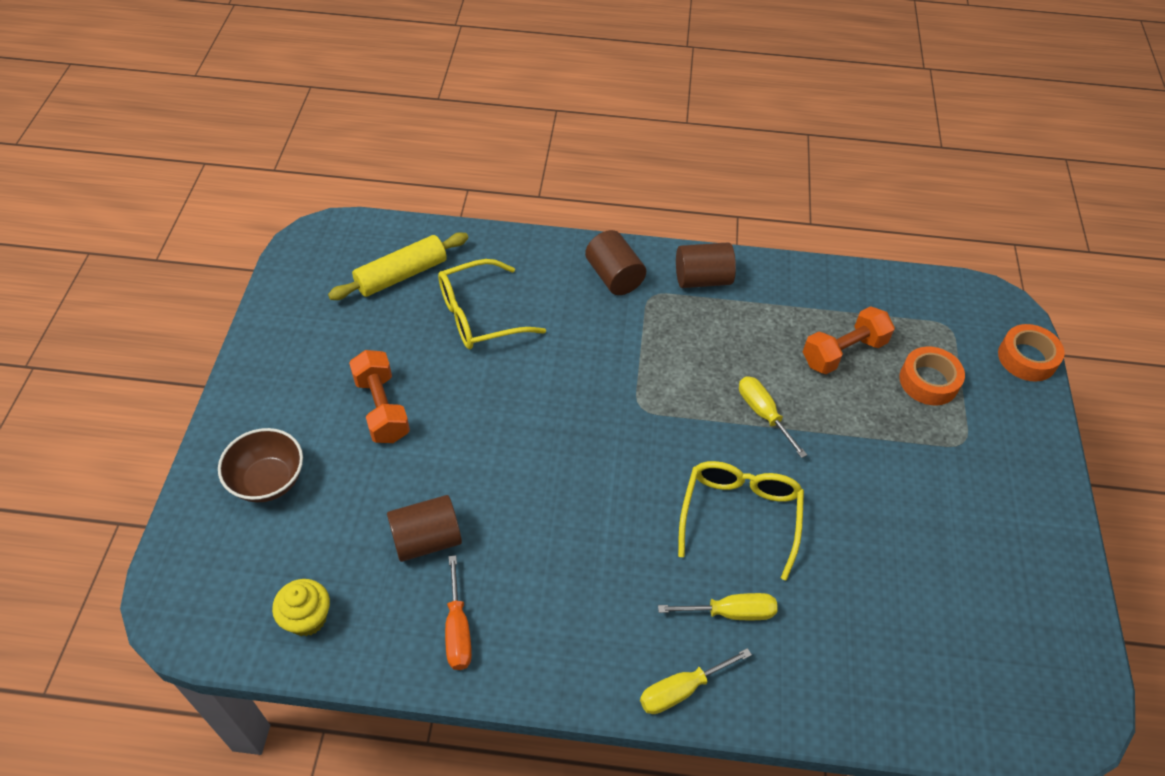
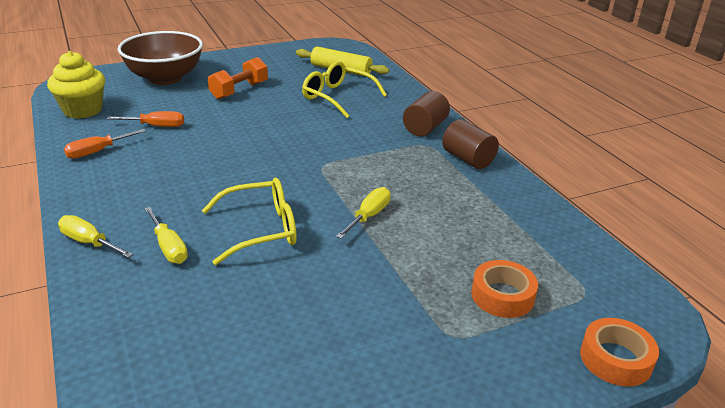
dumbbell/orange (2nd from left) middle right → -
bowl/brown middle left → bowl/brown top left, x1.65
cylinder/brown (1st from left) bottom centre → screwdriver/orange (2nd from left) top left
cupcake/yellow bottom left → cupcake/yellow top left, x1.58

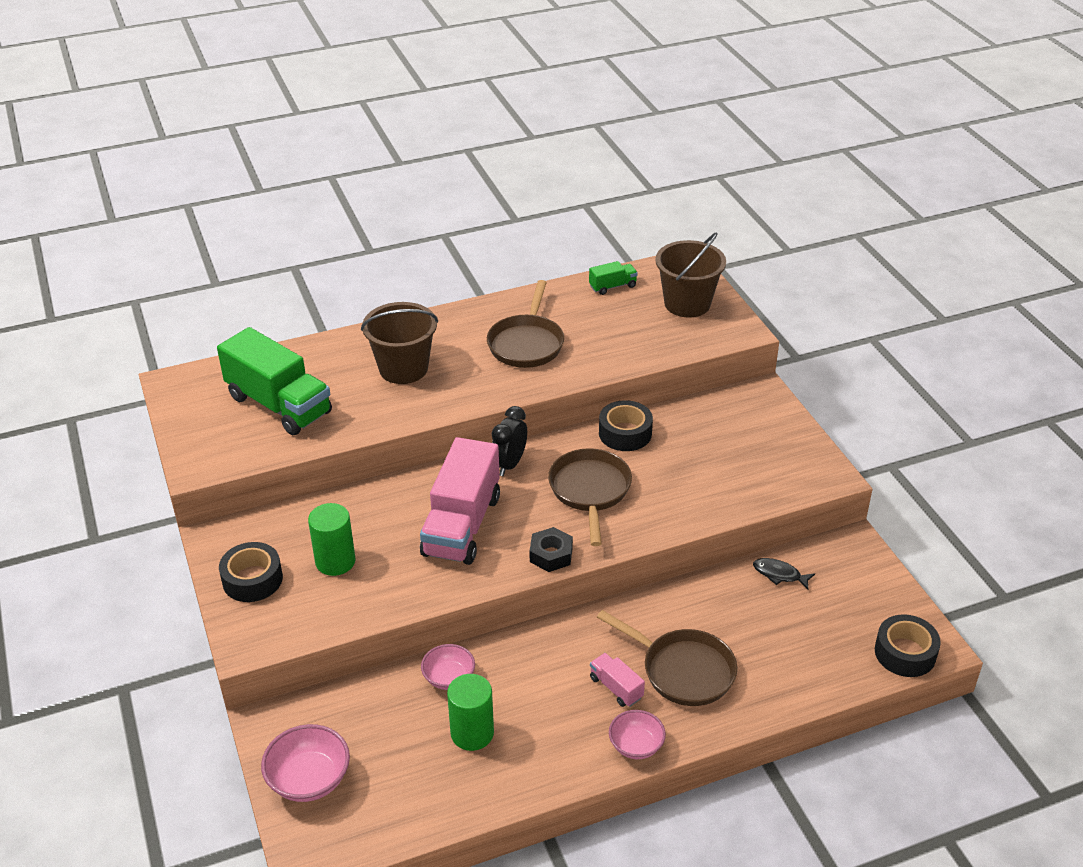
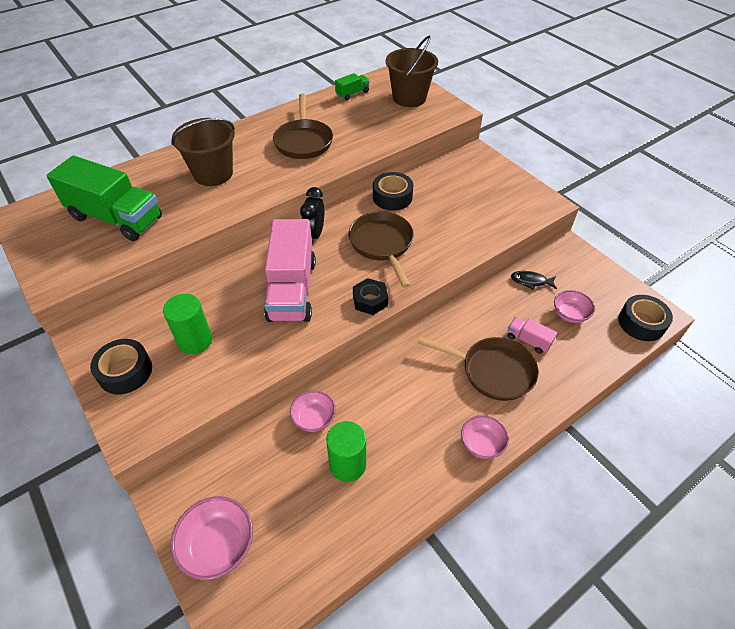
truck/pink (2nd from left) bottom centre → truck/pink (2nd from left) middle right, move
- → bowl/pink (4th from left) middle right

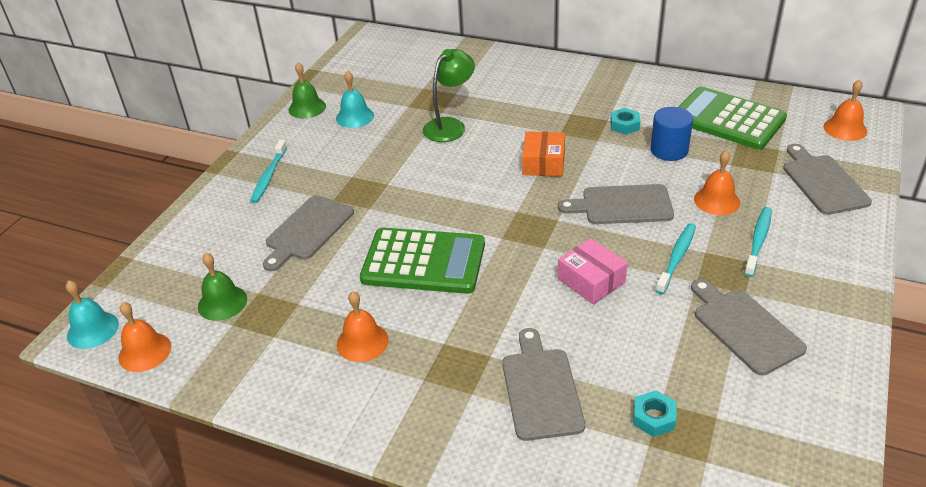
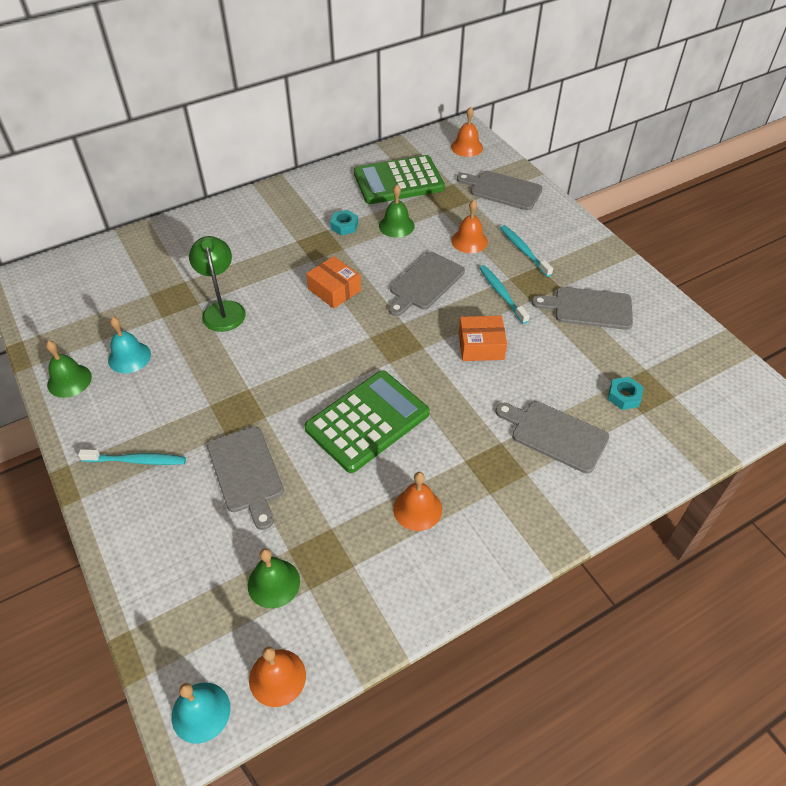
cylinder/blue top right → bell/green (3rd from left) top centre
toothbrush/turquoise (1st from left) middle left, 45 degrees counterclockwise
box/pink centre → box/orange (2nd from left) centre

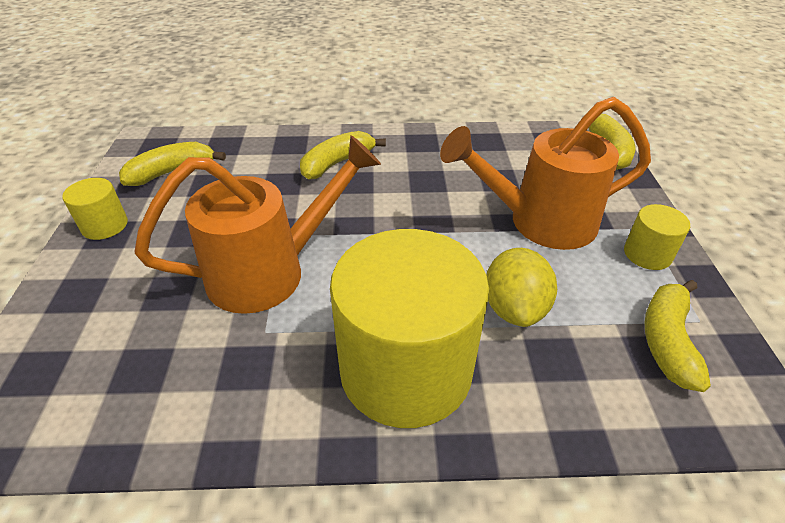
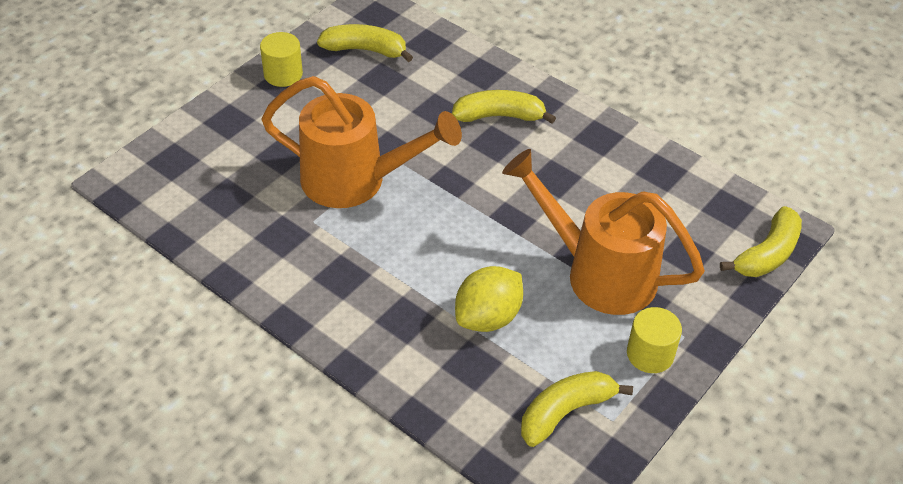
cylinder/yellow (2nd from left) centre → -

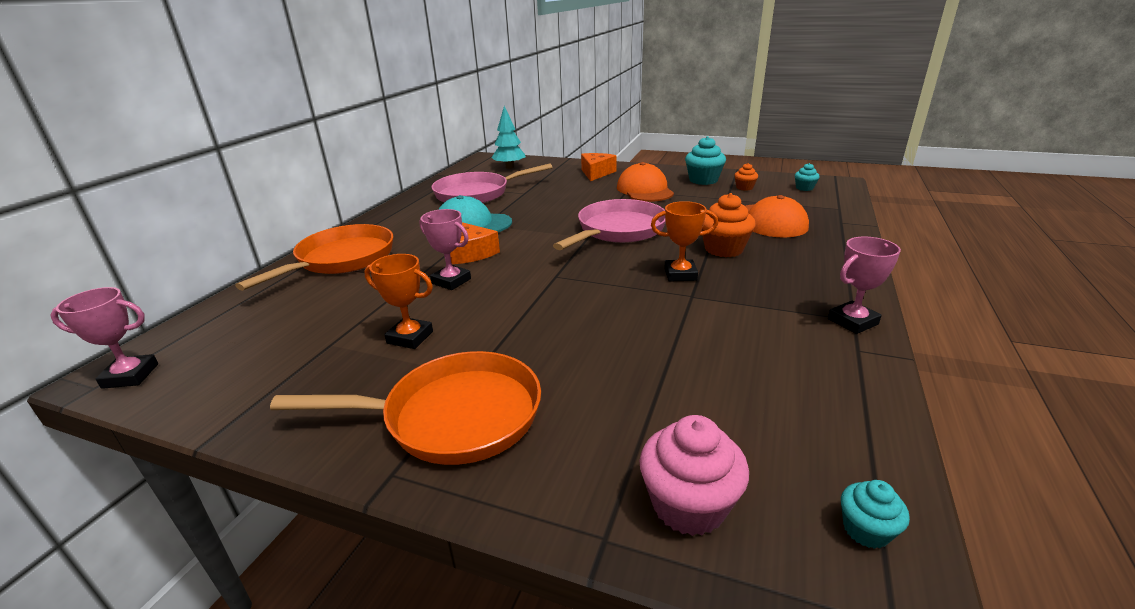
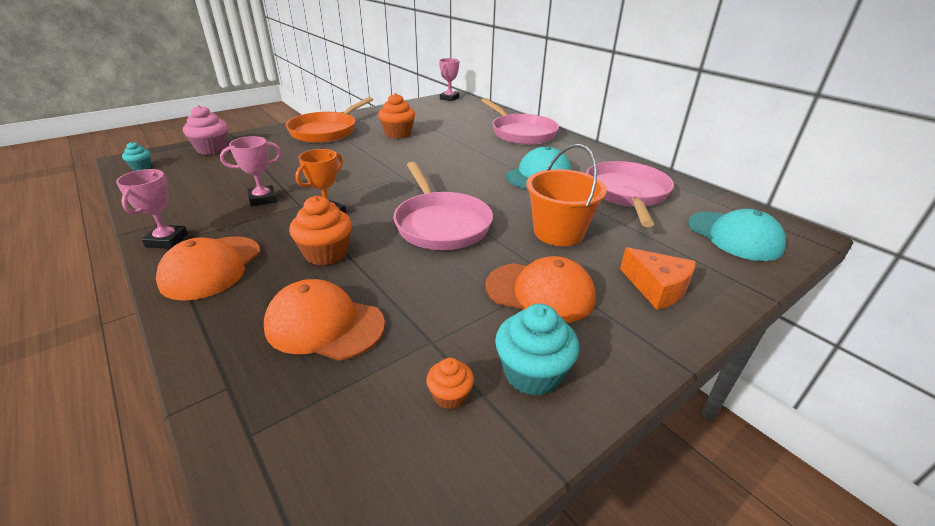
tree/turquoise top centre → cap/turquoise (2nd from left) middle right
cupcake/turquoise (2nd from left) top right → -
trophy/pink (2nd from left) centre → trophy/pink (2nd from left) top left, move
cheese/orange (1st from left) centre → -
pan/orange (1st from left) middle left → pan/pink (2nd from left) top centre
trophy/orange (1st from left) centre → cupcake/orange (2nd from left) top centre
- → bucket/orange centre
- → cap/orange (1st from left) middle left

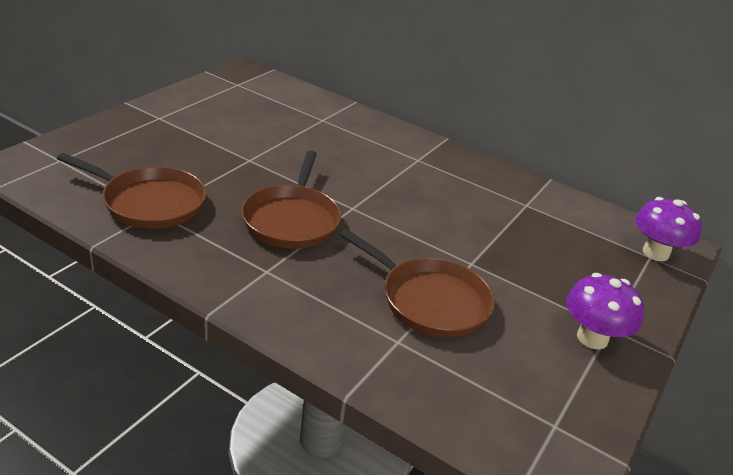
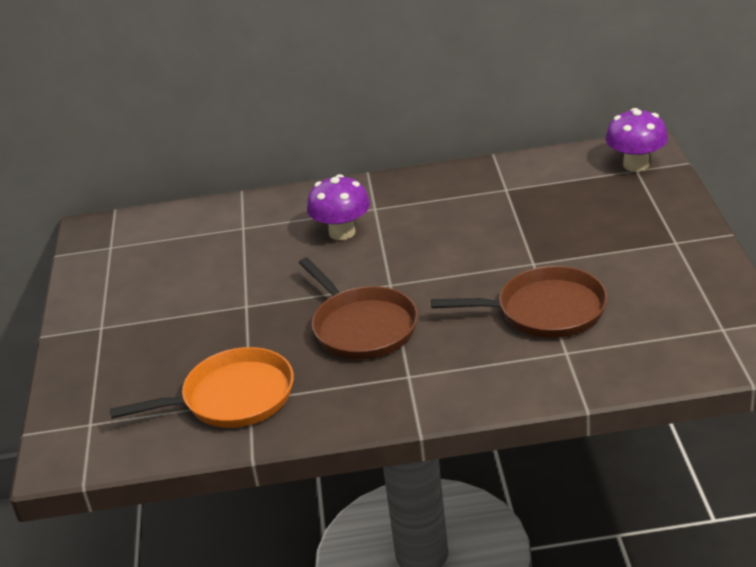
pan/brown (1st from left) middle left → pan/orange bottom left
mushroom/purple (1st from left) middle right → mushroom/purple (1st from left) centre, move

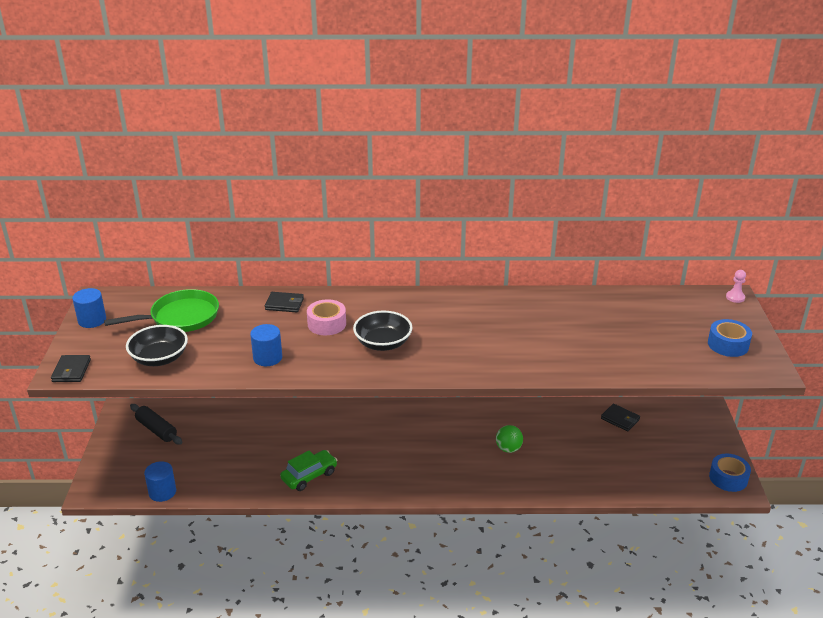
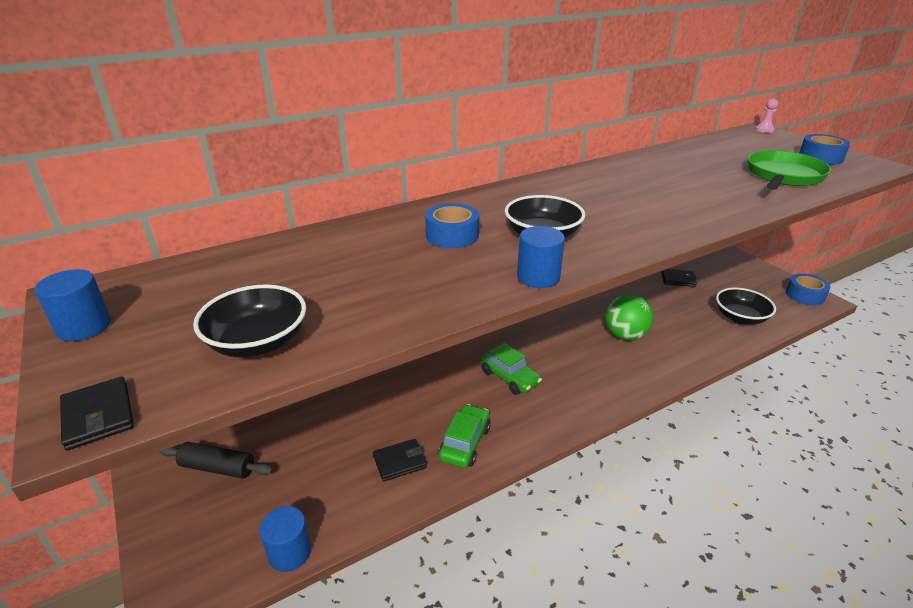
pan/green middle left → pan/green top right, move
wallet/black (2nd from left) centre → wallet/black (2nd from left) bottom centre, move
tape/pink centre → tape/blue (1st from left) centre
cylinder/blue (3rd from left) middle left → cylinder/blue (3rd from left) centre, move
ball/green bottom centre → ball/green middle right, x1.55
- → bowl/black (3rd from left) middle right
- → car/green (2nd from left) centre

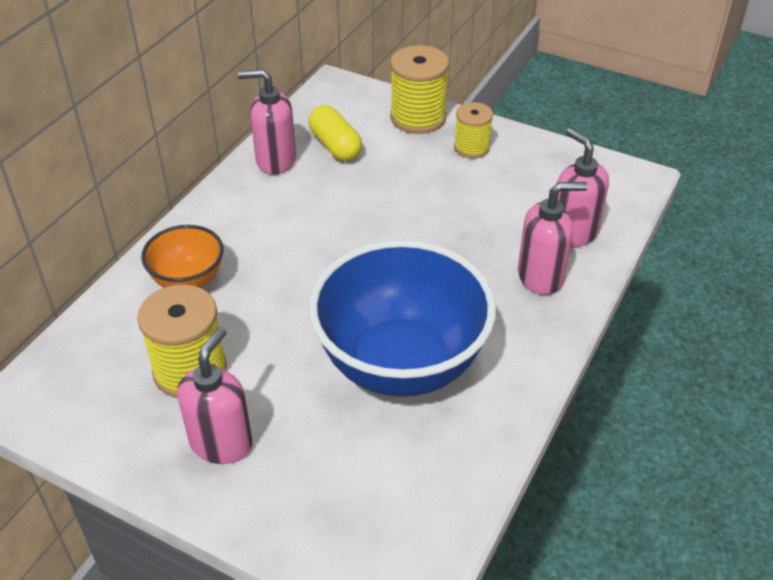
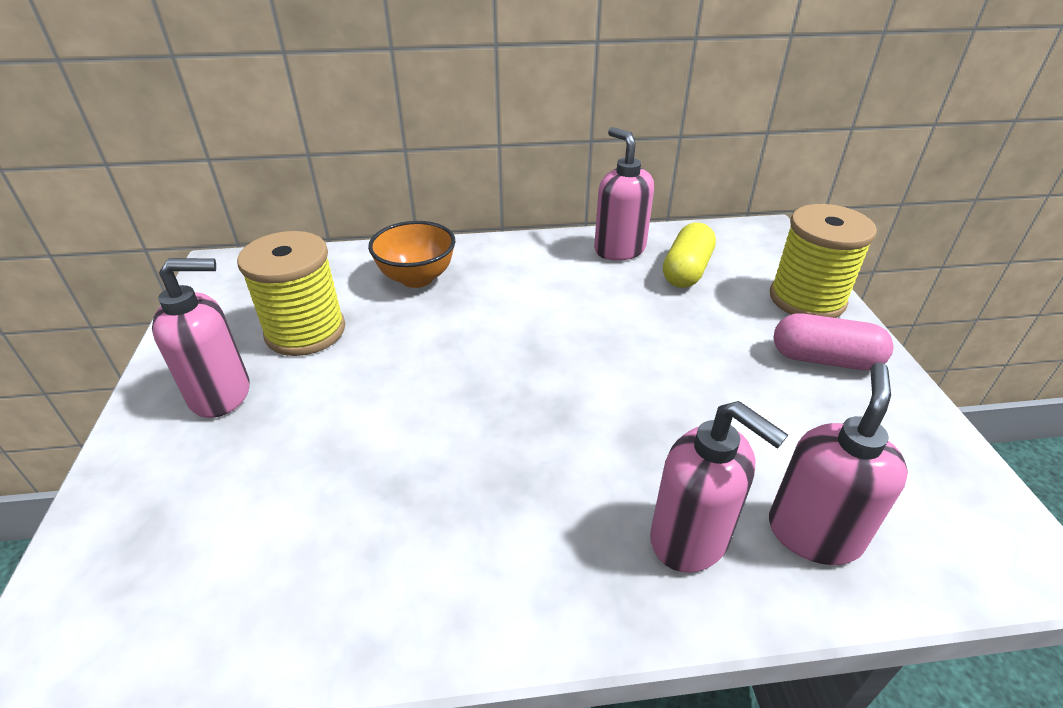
spool/yellow (3rd from left) top centre → capsule/pink middle right
bowl/blue centre → -

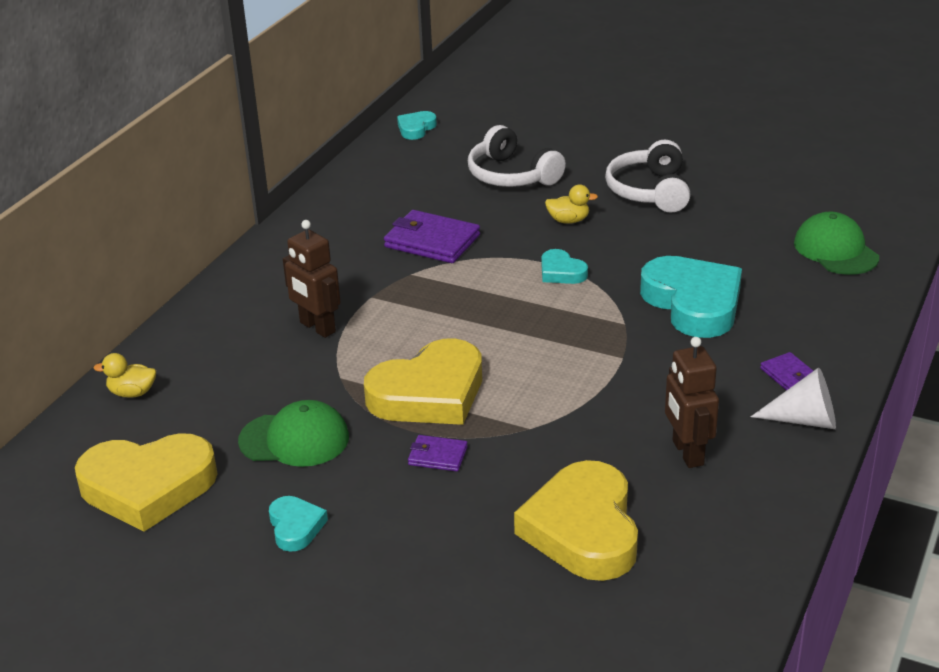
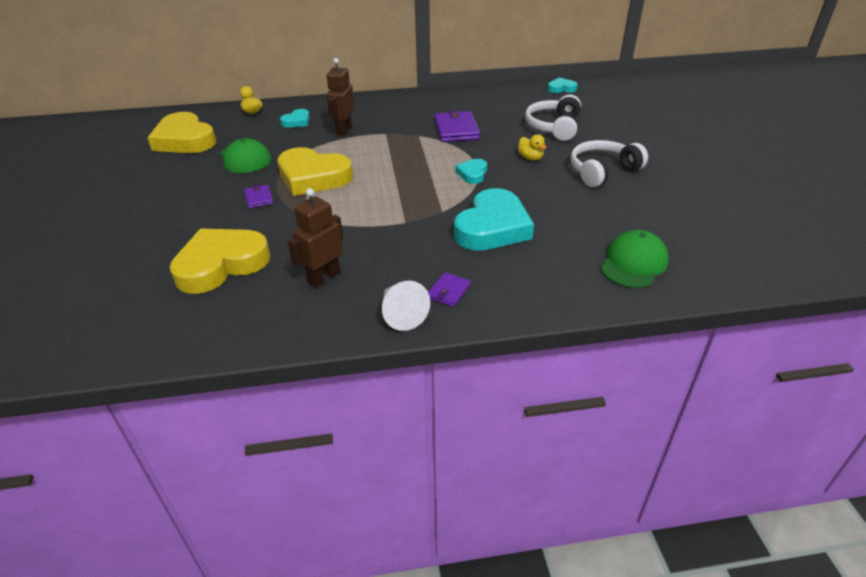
heart/turquoise (1st from left) bottom left → heart/turquoise (1st from left) top centre, move

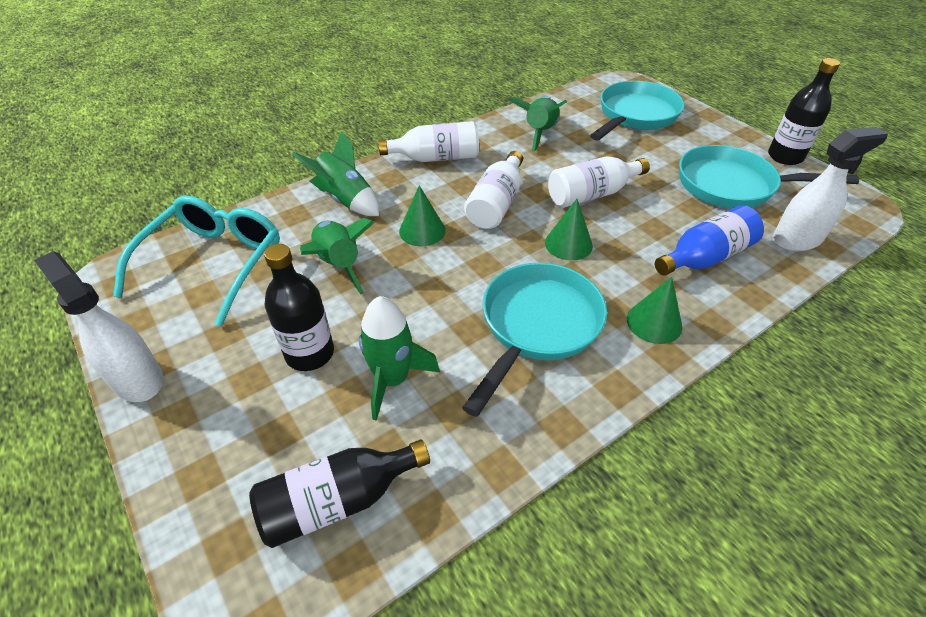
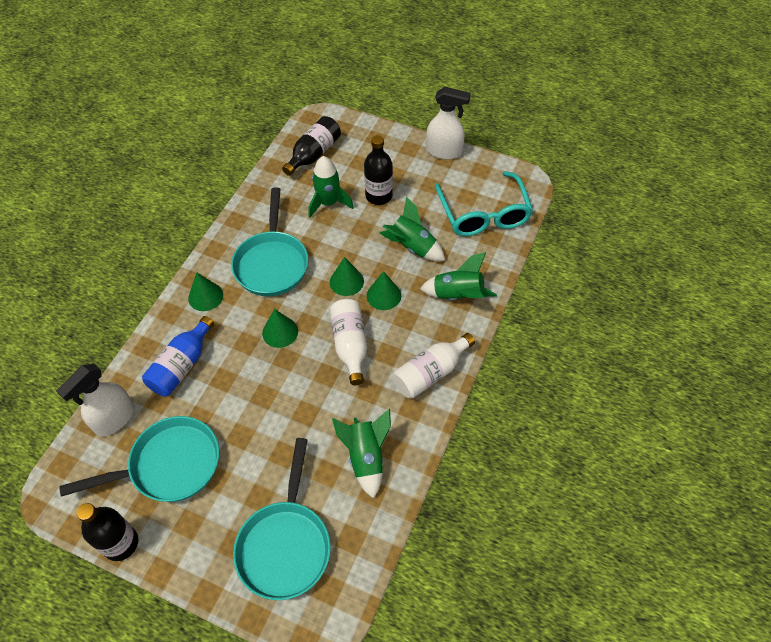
bottle/white (3rd from left) top centre → -
- → cone/green (3rd from left) centre

